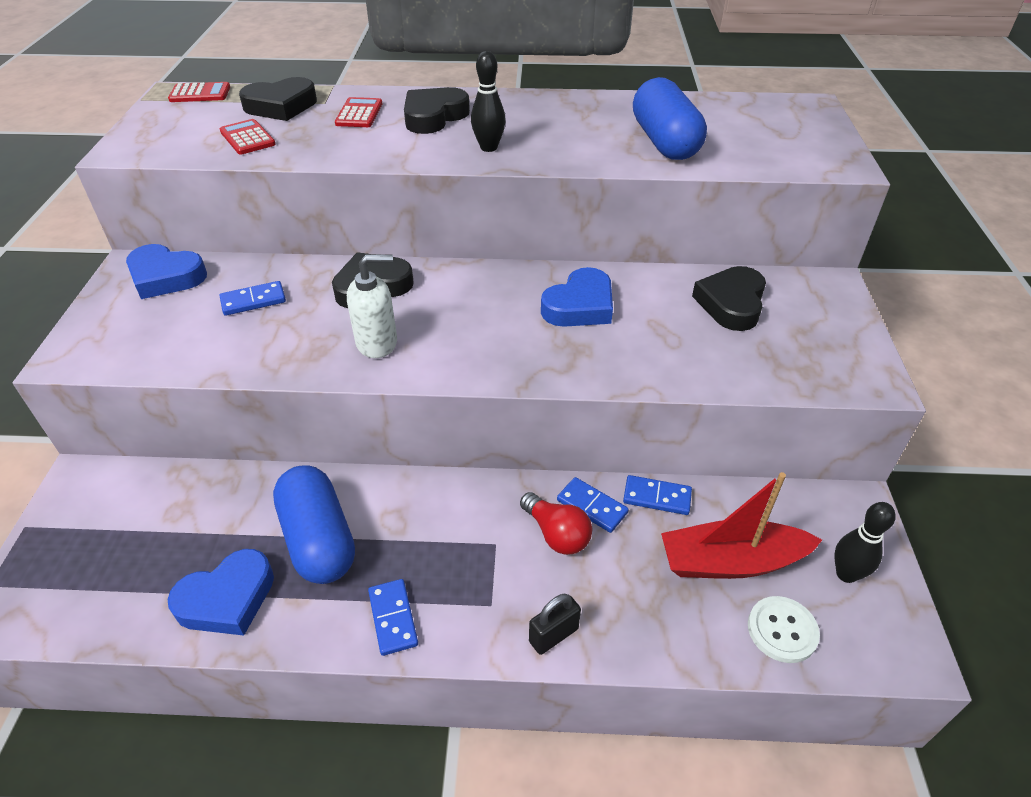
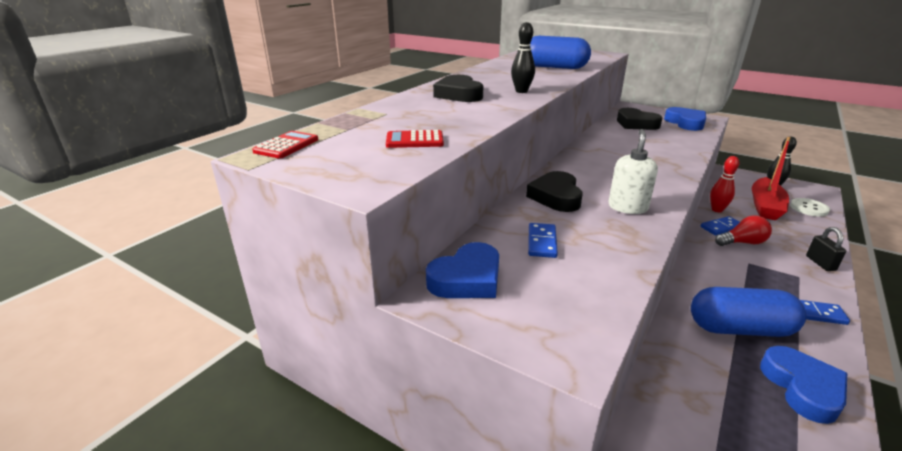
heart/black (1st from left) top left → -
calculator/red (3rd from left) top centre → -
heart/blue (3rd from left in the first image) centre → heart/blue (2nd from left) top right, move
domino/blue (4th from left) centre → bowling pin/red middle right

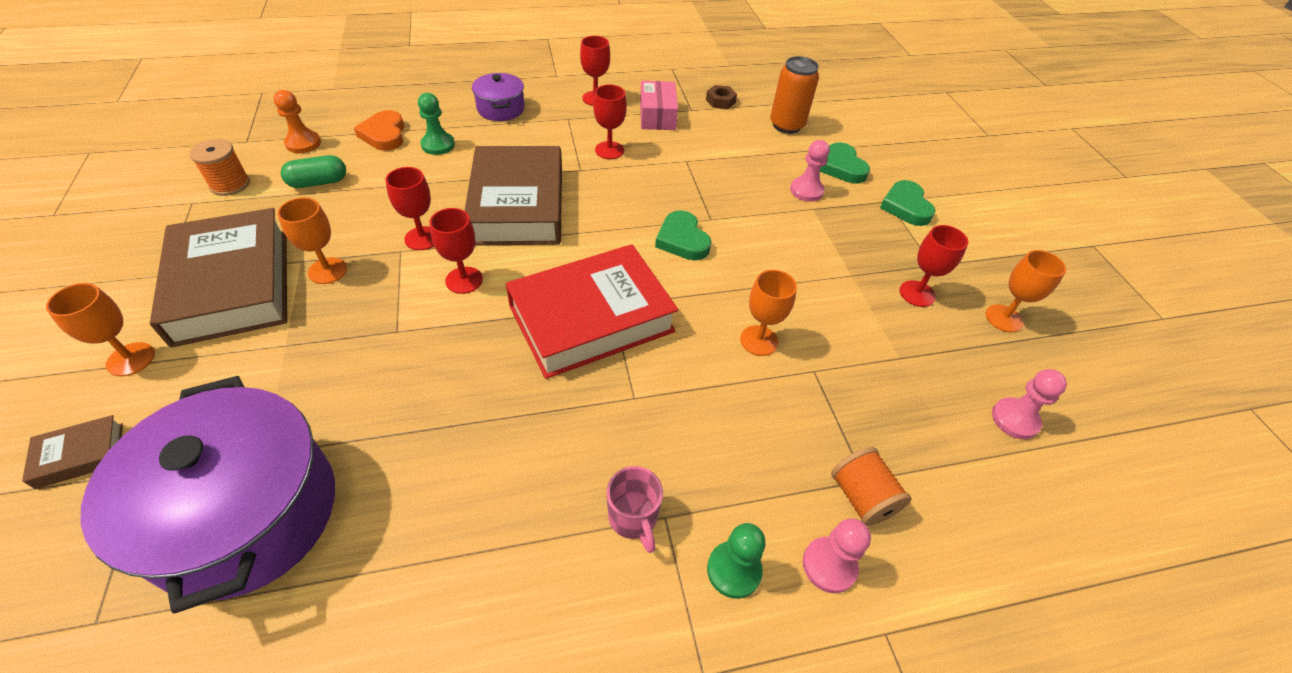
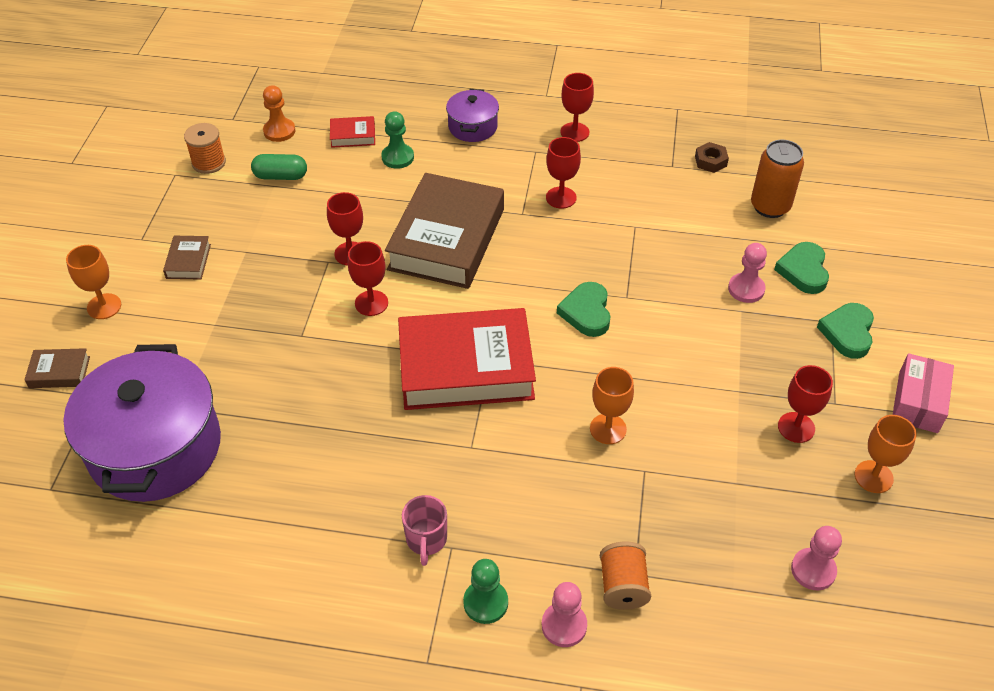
box/pink top centre → box/pink middle right, move
heart/orange top left → book/red (1st from left) top centre
goblet/orange (2nd from left) middle left → -
book/brown (2nd from left) middle left, x0.41

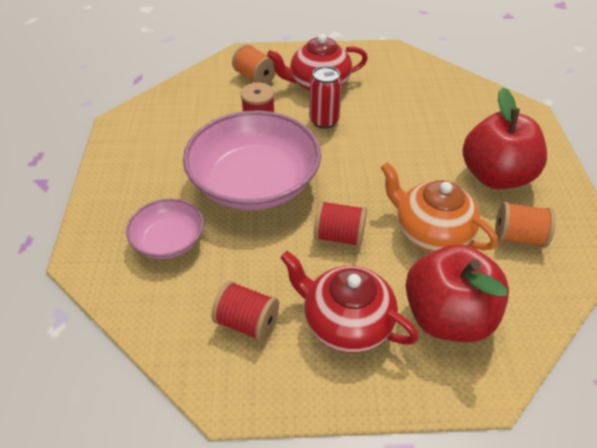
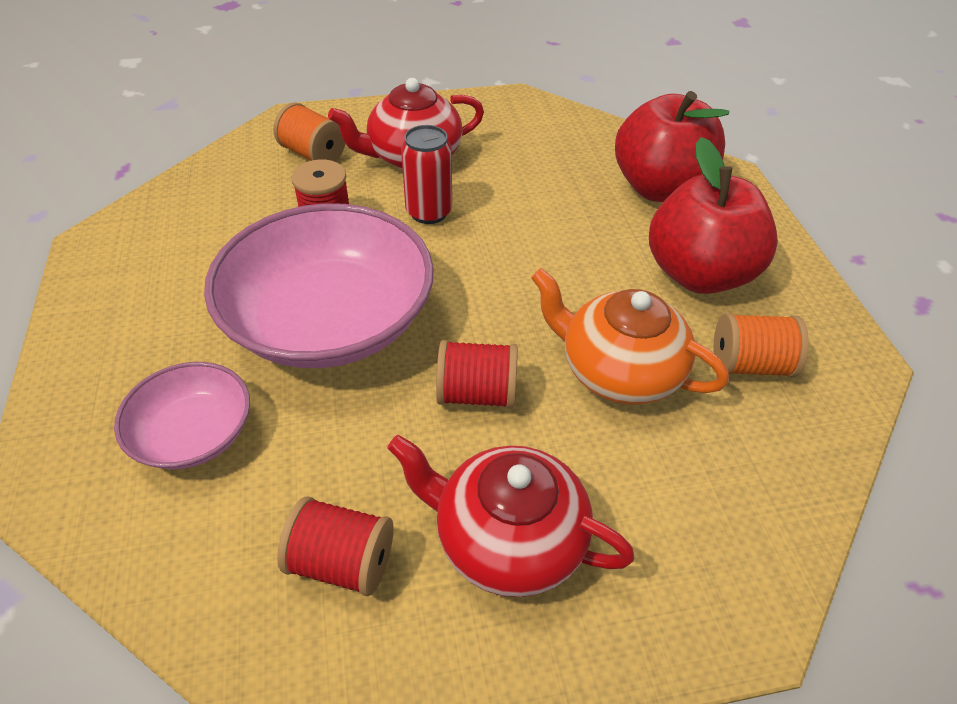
apple/red (1st from left) middle right → apple/red (1st from left) top right, move

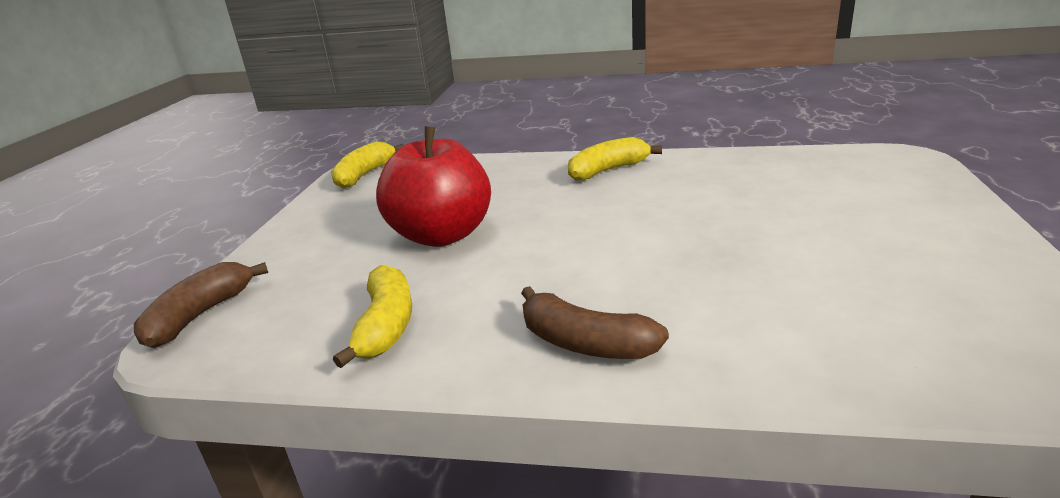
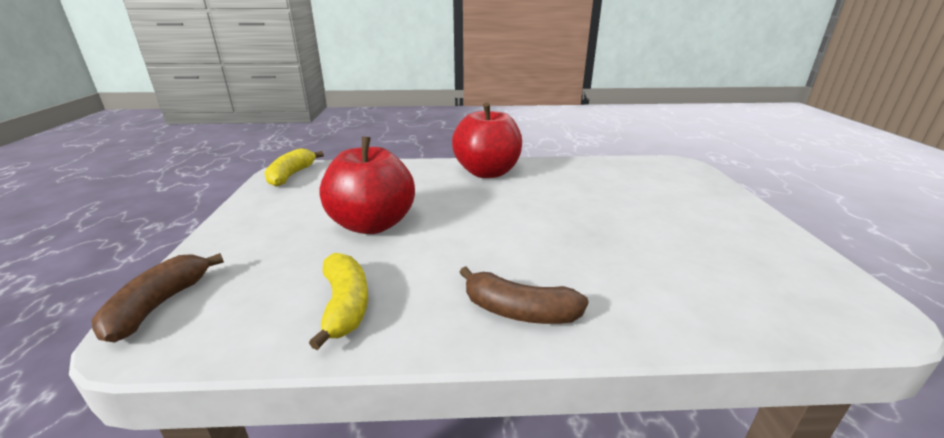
banana/yellow (3rd from left) top centre → apple/red (2nd from left) top centre

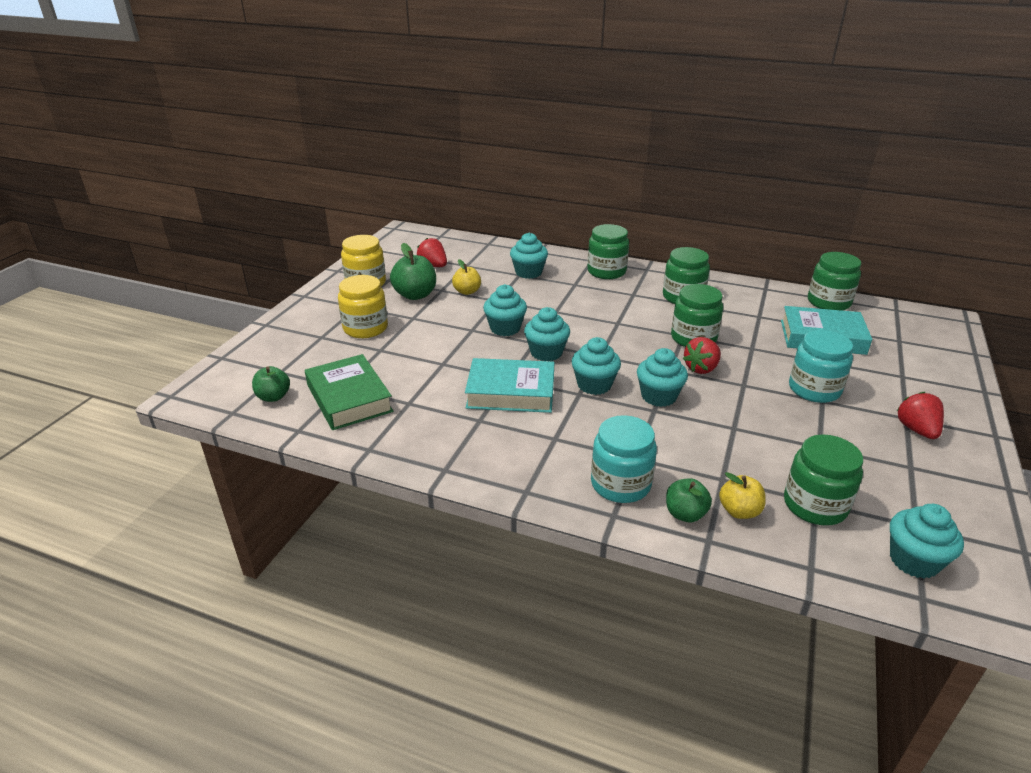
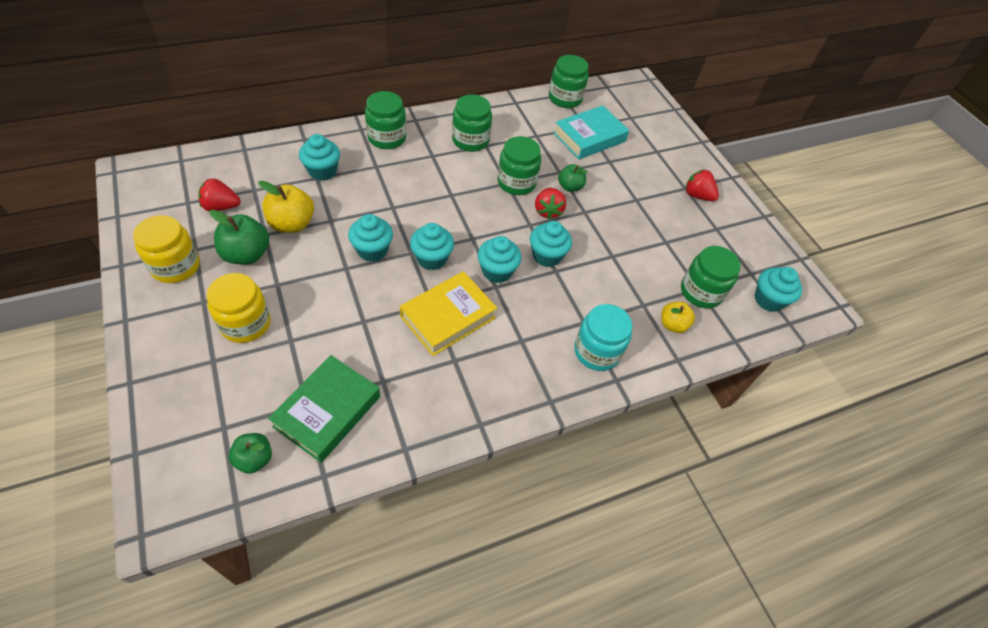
apple/yellow (1st from left) centre → apple/yellow (1st from left) top left, x1.57
jar/turquoise (2nd from left) middle right → -
book/green centre → book/green middle left, 75 degrees counterclockwise
book/turquoise (1st from left) centre → book/yellow centre
apple/green (3rd from left) middle right → apple/green (3rd from left) top centre, move

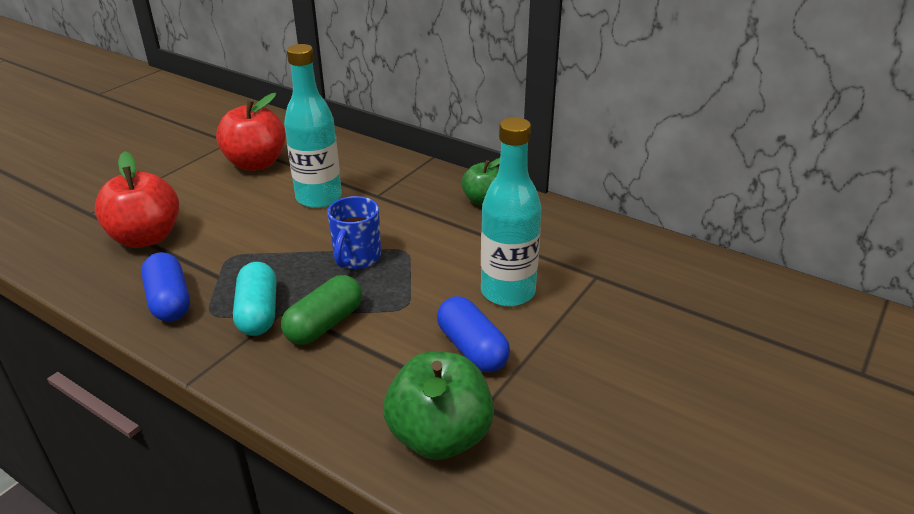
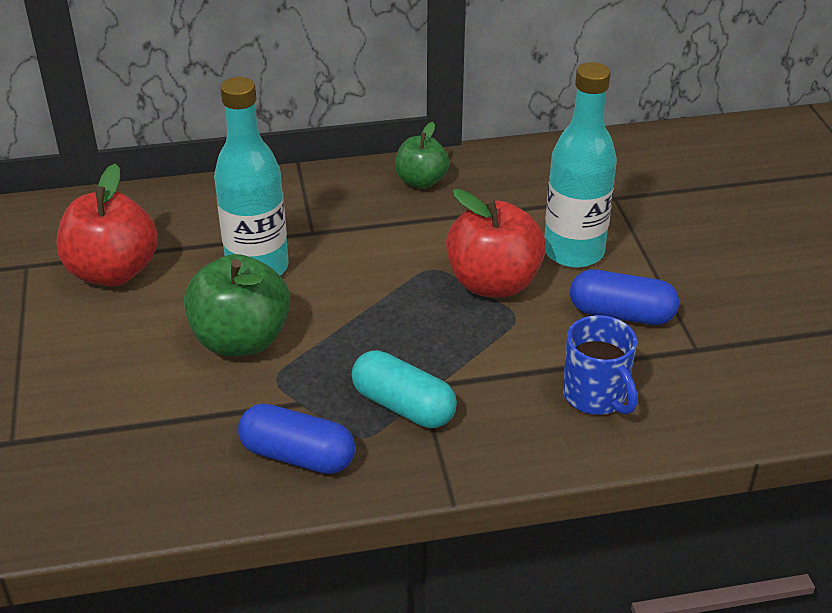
apple/red (1st from left in the first image) middle left → apple/red (2nd from left) centre, move
mug/blue centre → mug/blue middle right, move
capsule/green centre → -
apple/green (1st from left) bottom centre → apple/green (1st from left) middle left, move

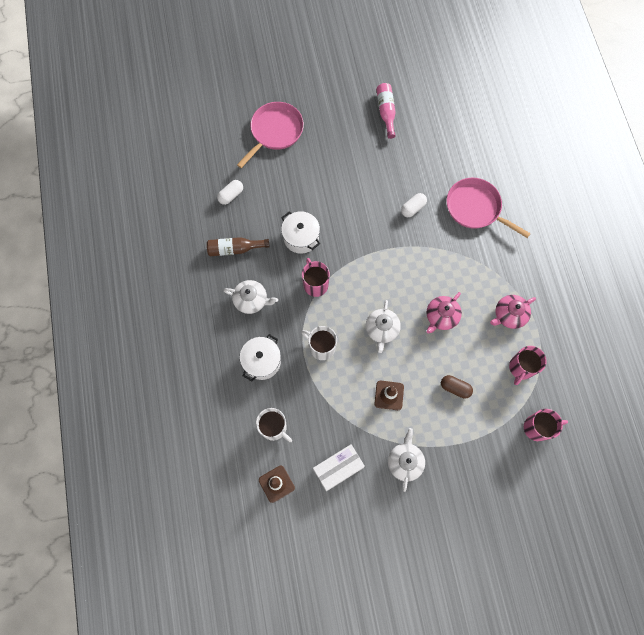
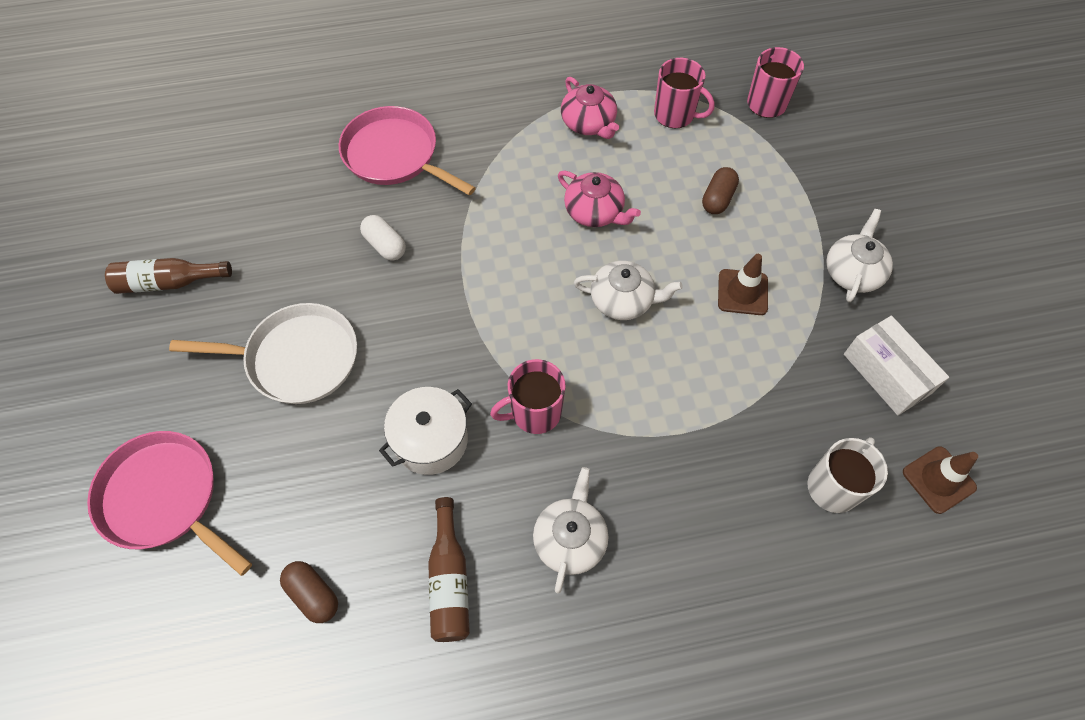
bottle/pink top centre → bottle/brown (1st from left) middle left
pan/pink (2nd from left) top right → pan/pink (2nd from left) top centre, 90 degrees clockwise
capsule/white (1st from left) top centre → capsule/brown (1st from left) bottom left
mug/white (2nd from left) centre → -
pot/white (1st from left) centre → -
teapot/white (3rd from left) bottom centre → teapot/white (3rd from left) middle right, 105 degrees clockwise
- → pan/white middle left

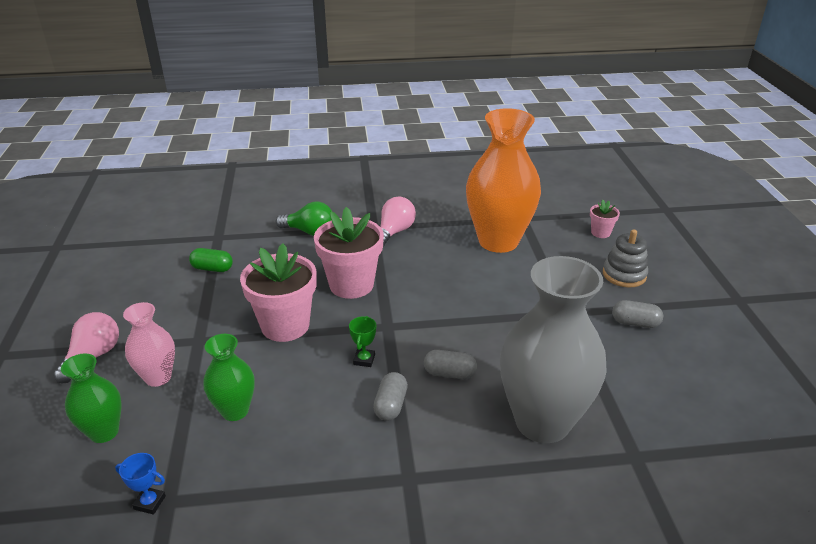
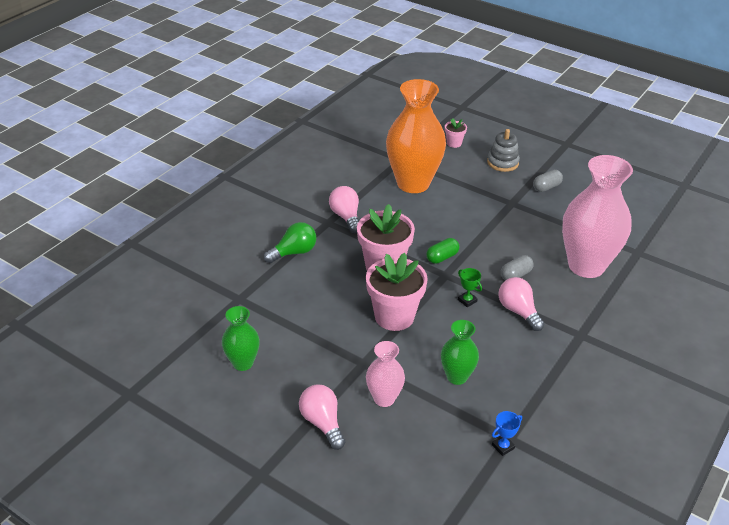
capsule/green middle left → capsule/green centre, move
vase/grey middle right → vase/pink (2nd from left) middle right
vase/green (1st from left) bottom left → vase/green (1st from left) middle left, move
capsule/grey (1st from left) bottom centre → light bulb/pink (3rd from left) middle right

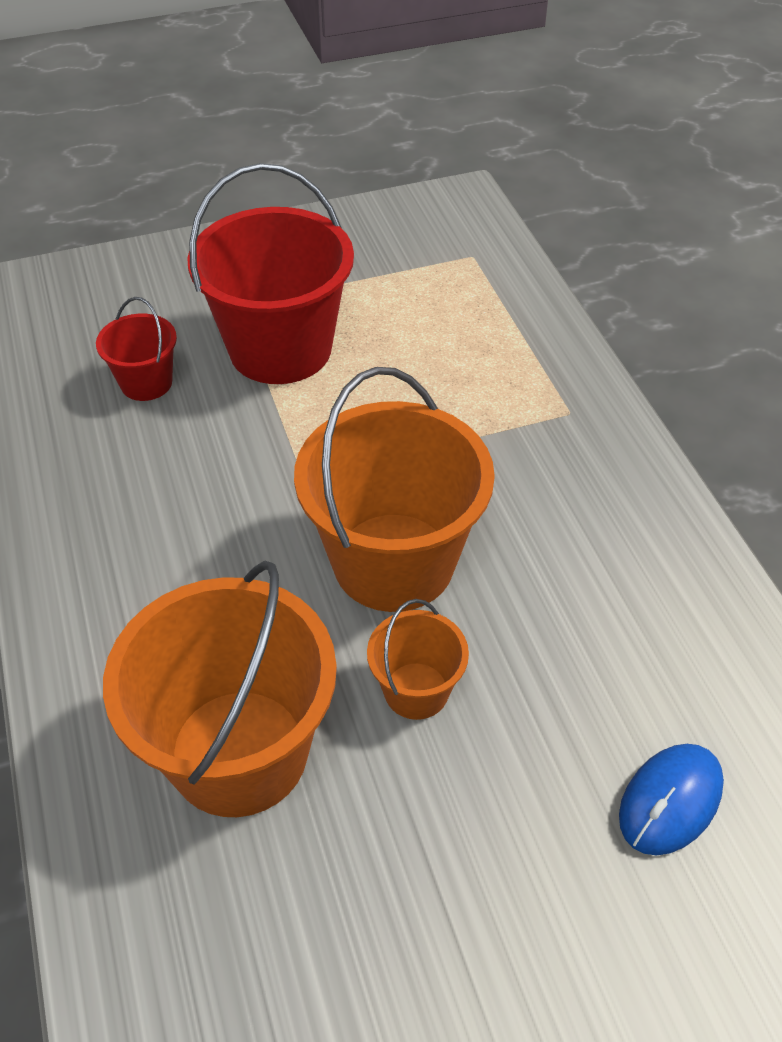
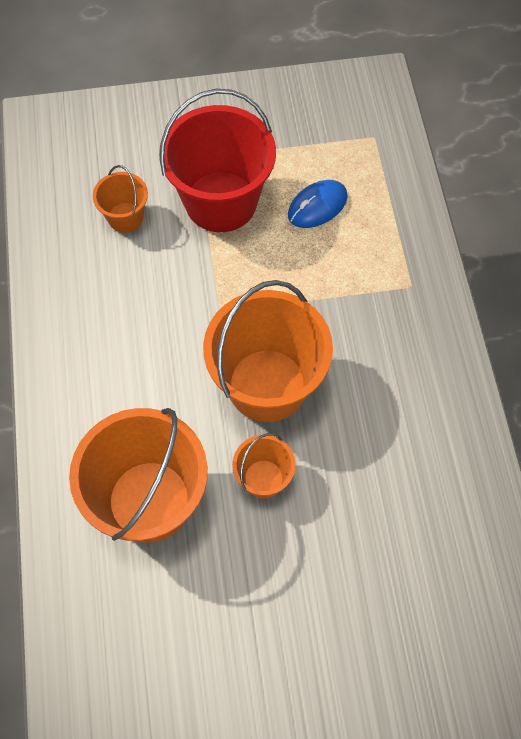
bucket/red (1st from left) middle left → bucket/orange (1st from left) top left
mouse/blue bottom right → mouse/blue top centre, move

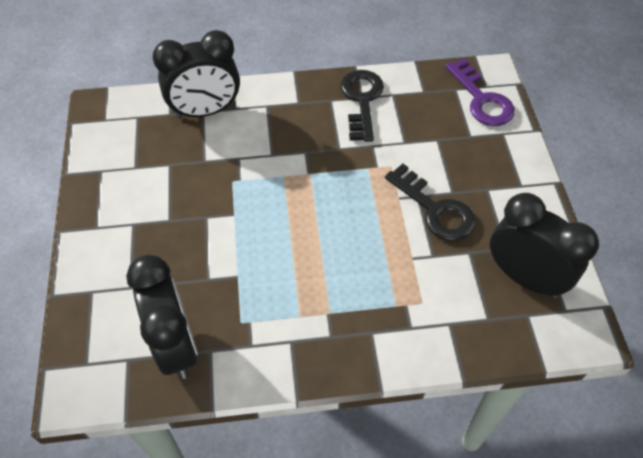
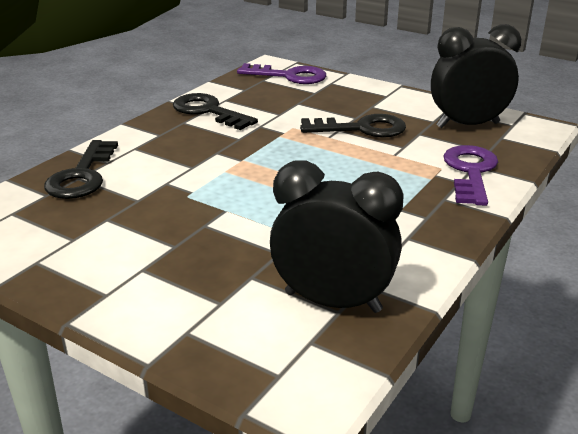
clock/black (2nd from left) top left → key/black (1st from left) middle left
- → key/purple (2nd from left) middle right

